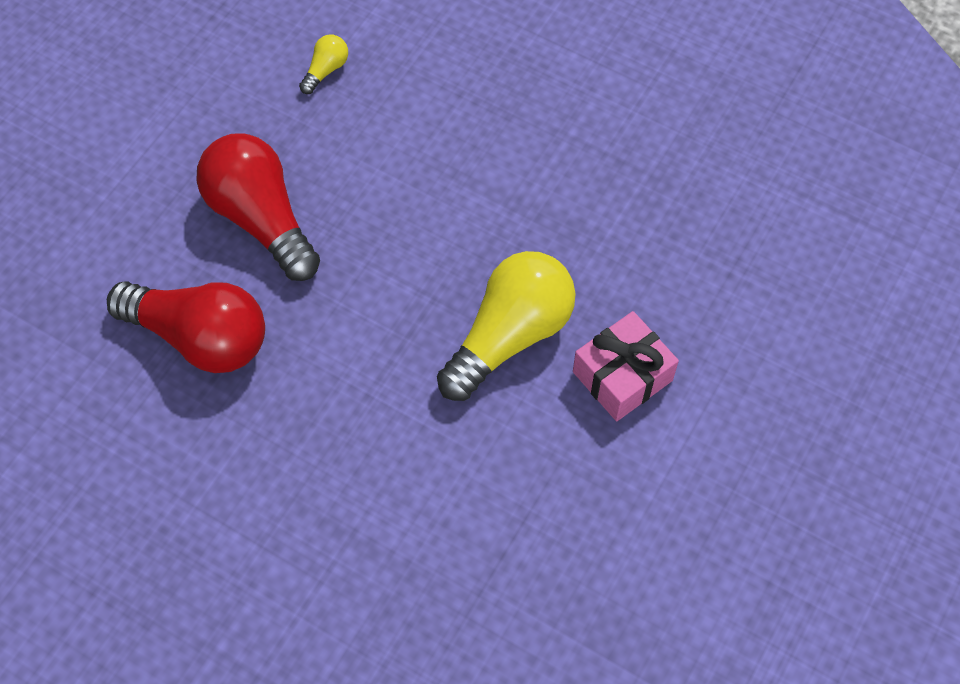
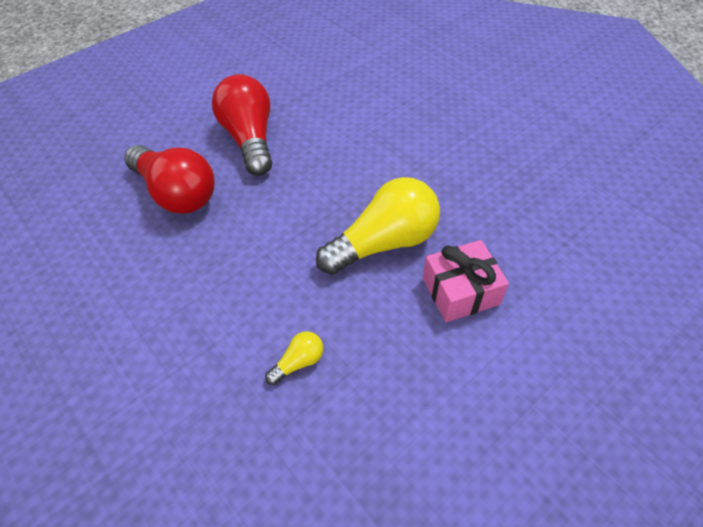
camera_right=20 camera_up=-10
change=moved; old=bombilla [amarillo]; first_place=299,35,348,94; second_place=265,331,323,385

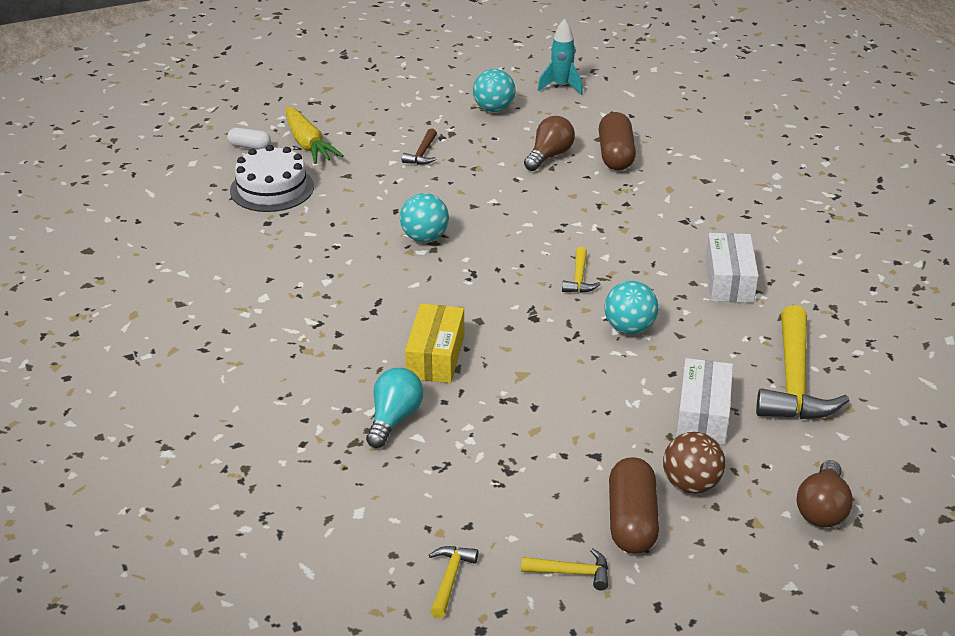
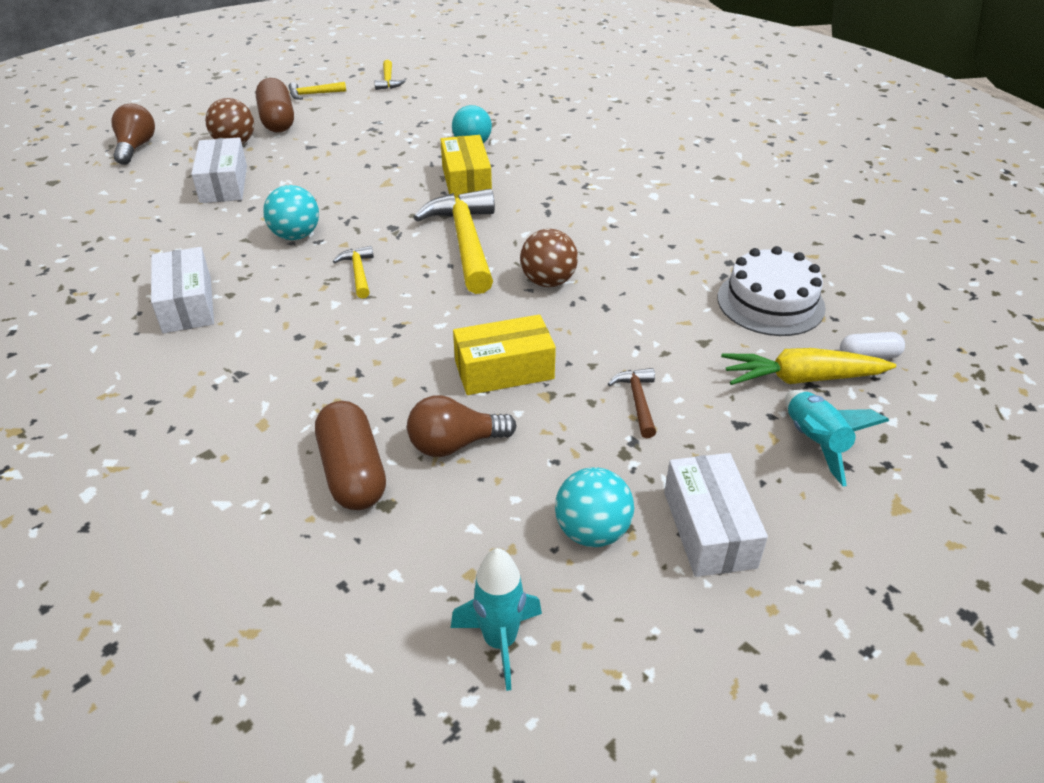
camera_right=160 camera_up=5
change=turned; old=zanahoria [amarillo]; first_place=286,106,344,164; second_place=721,348,896,385; degrees=-45
change=recoloured; old=pelota [turquesa]; new=pelota [marrón]; first_place=400,193,449,242; second_place=520,229,578,287
change=turned; old=bombilla [marrón]; first_place=524,116,575,171; second_place=407,395,516,457; degrees=60
change=moved; old=martillo [amarillo]; first_place=756,305,849,419; second_place=414,189,495,294
change=added; new=caja [amarillo]; second_place=453,315,556,395
change=added; new=caja [blanco]; second_place=664,453,768,577
change=added; new=cohete [turquesa]; second_place=785,390,889,487

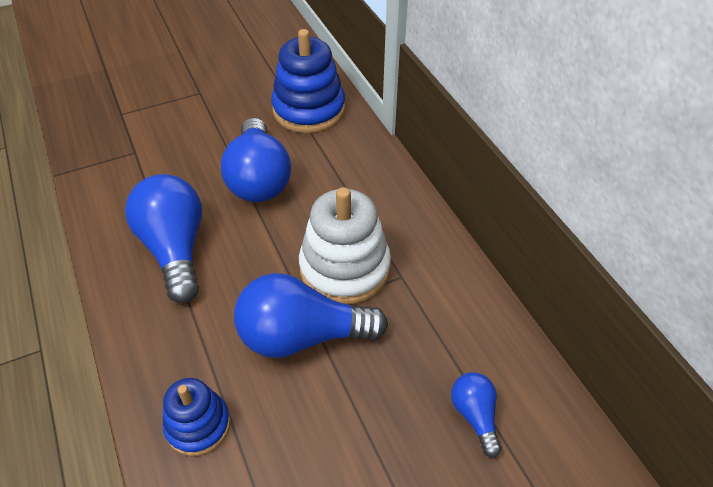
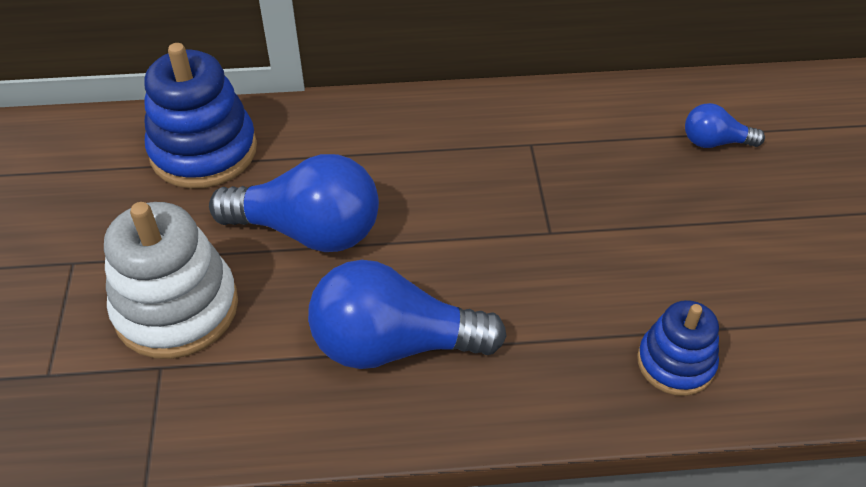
camera_right=-70 camera_up=0
change=removed; old=bombilla [azul]; first_place=234,273,388,358
change=moved; old=juguete apilable [blanco]; first_place=299,187,391,304; second_place=104,202,238,359

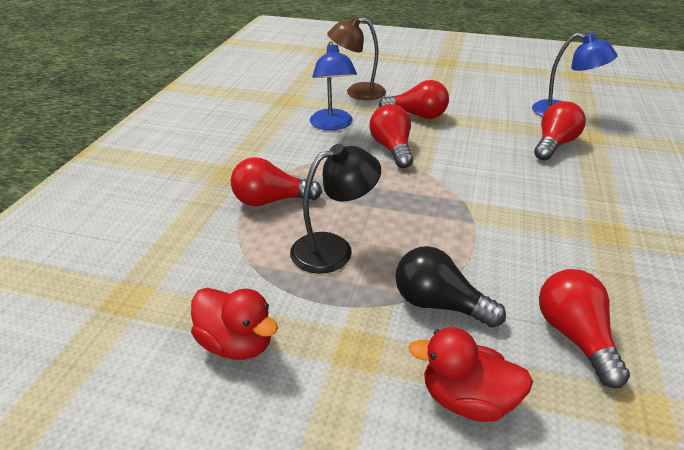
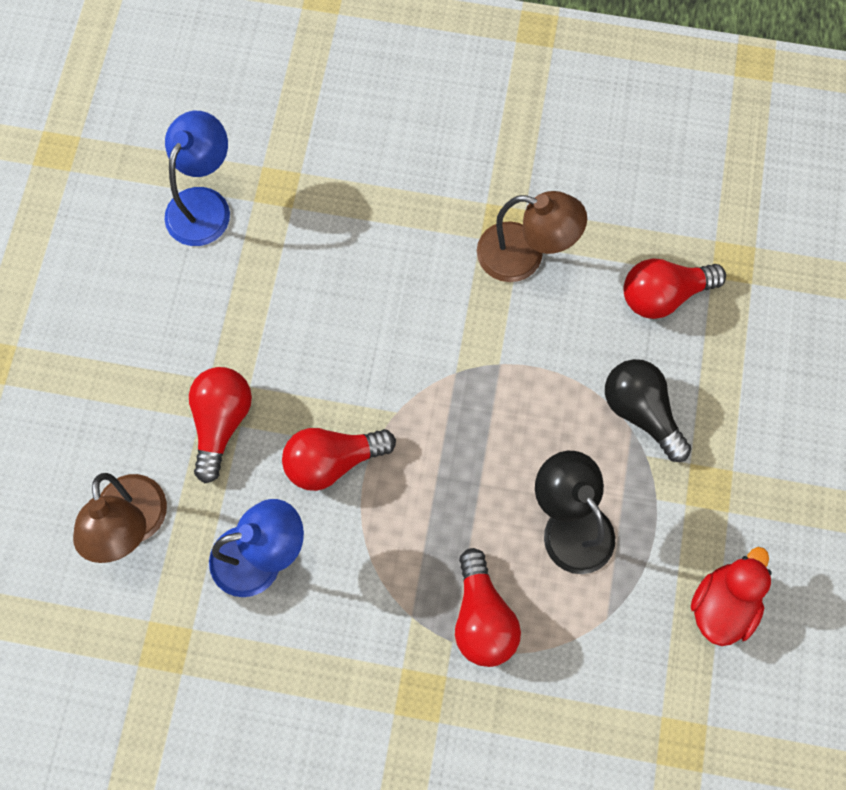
camera_right=-95 camera_up=35
change=turned; old=bombilla [negro]; first_place=395,246,506,328; second_place=605,359,692,462; degrees=120
change=removed; old=pato [rojo]; first_place=409,327,533,422
change=removed; old=bombilla [rojo]; first_place=534,101,586,160
change=added; new=lámpara [marrón]; second_place=477,191,587,282

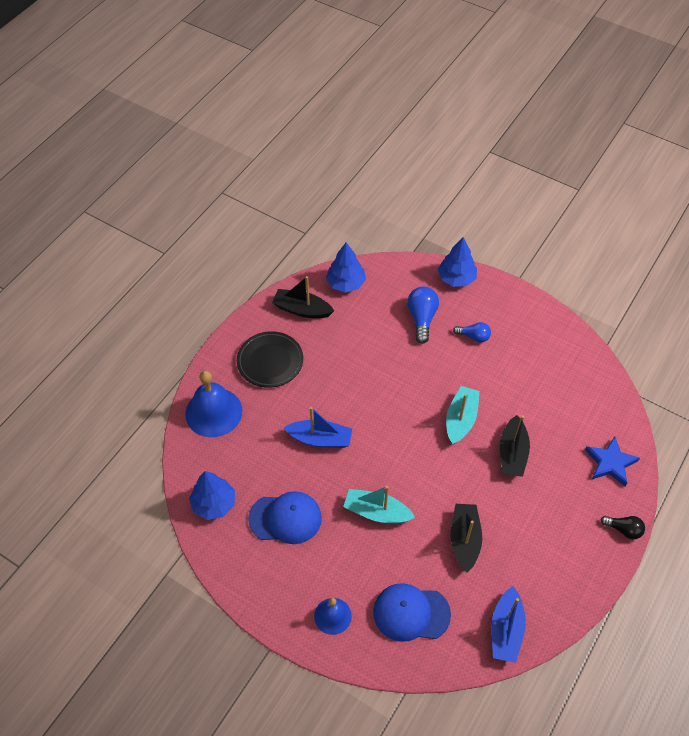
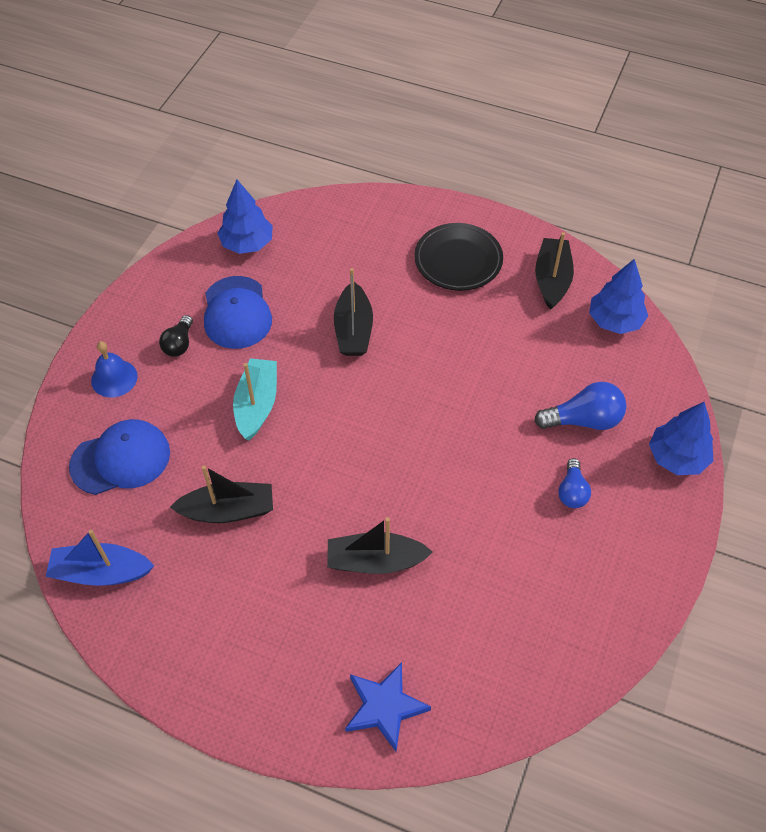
camera_right=80 camera_up=0
change=removed; old=campana [azul]; first_place=185,371,242,437
change=recoloured; old=barco [azul]; new=barco [negro]; first_place=284,407,352,448; second_place=334,268,373,356
change=turned; old=gorra [azul]; first_place=373,583,451,642; second_place=69,419,170,495; degrees=75
change=removed; old=barco [turquesa]; first_place=446,386,480,445
change=moved; old=bombilla [negro]; first_place=600,516,645,539; second_place=159,315,193,357

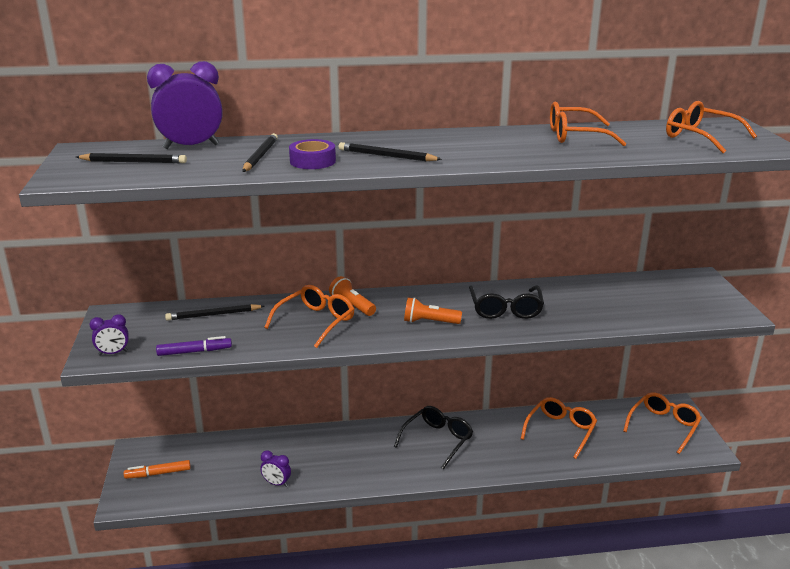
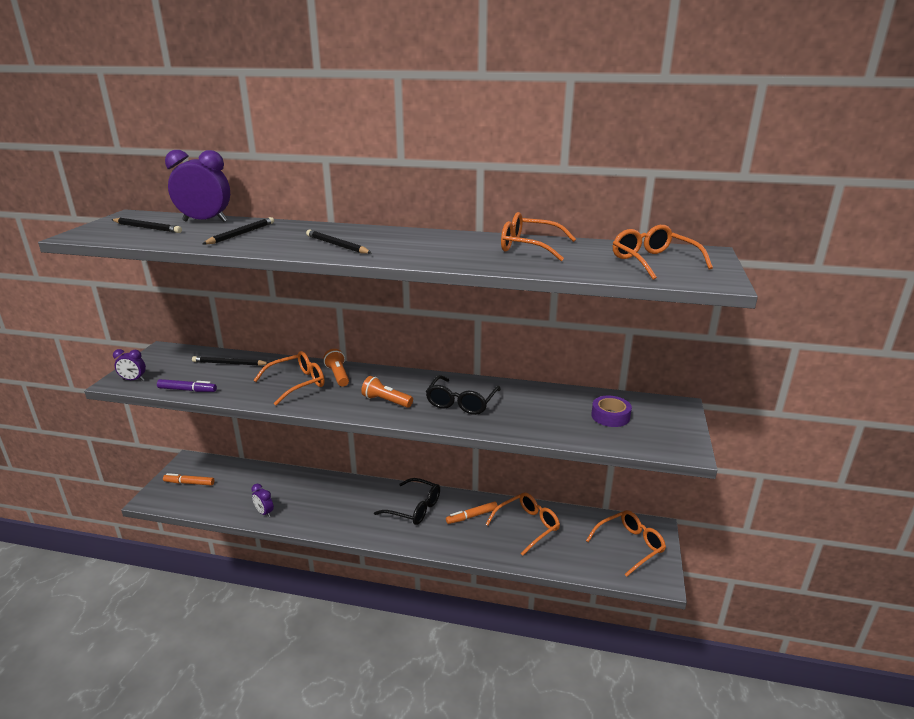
camera_right=20 camera_up=0
change=moved; old=cinta adhesiva [morado]; first_place=289,139,336,169; second_place=591,396,632,427
change=turned; old=gafas [negro]; first_place=394,406,473,470; second_place=374,478,440,525; degrees=60
change=added; new=rotulador [naranja]; second_place=446,501,498,524

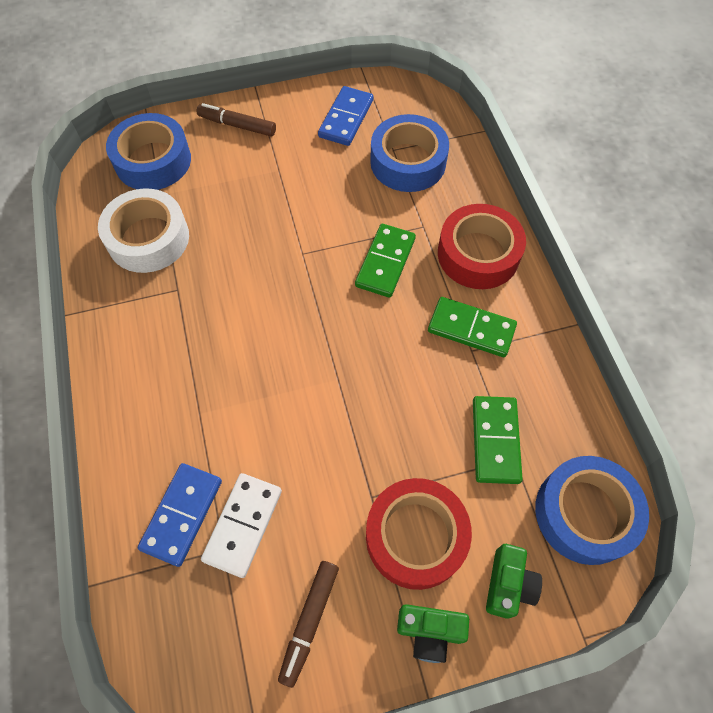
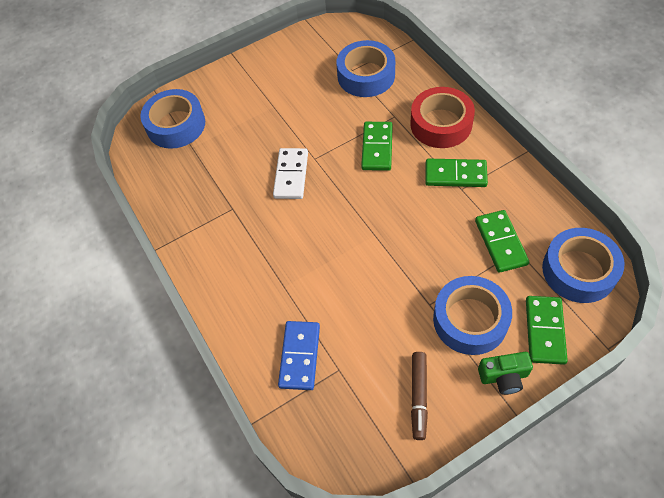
camera_right=-10 camera_up=-5
change=removed; old=cinta adhesiva [blanco]; first_place=98,188,189,273
change=removed; old=rotulador [marrón]; first_place=197,103,276,137
change=moved; old=ficha de dominó [blanco]; first_place=201,473,282,578; second_place=273,148,308,199
change=removed; old=ficha de dominó [azul]; first_place=318,86,373,146
change=recoloured; old=cinta adhesiva [rojo]; new=cinta adhesiva [azul]; first_place=366,478,472,590; second_place=433,276,512,355
change=replaced; old=cámara [verde]; new=ficha de dominó [verde]; first_place=486,544,542,619; second_place=526,296,568,365

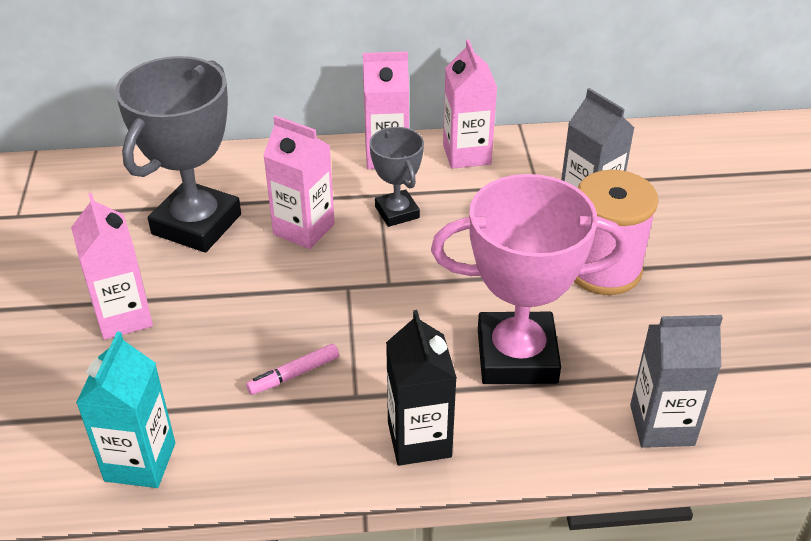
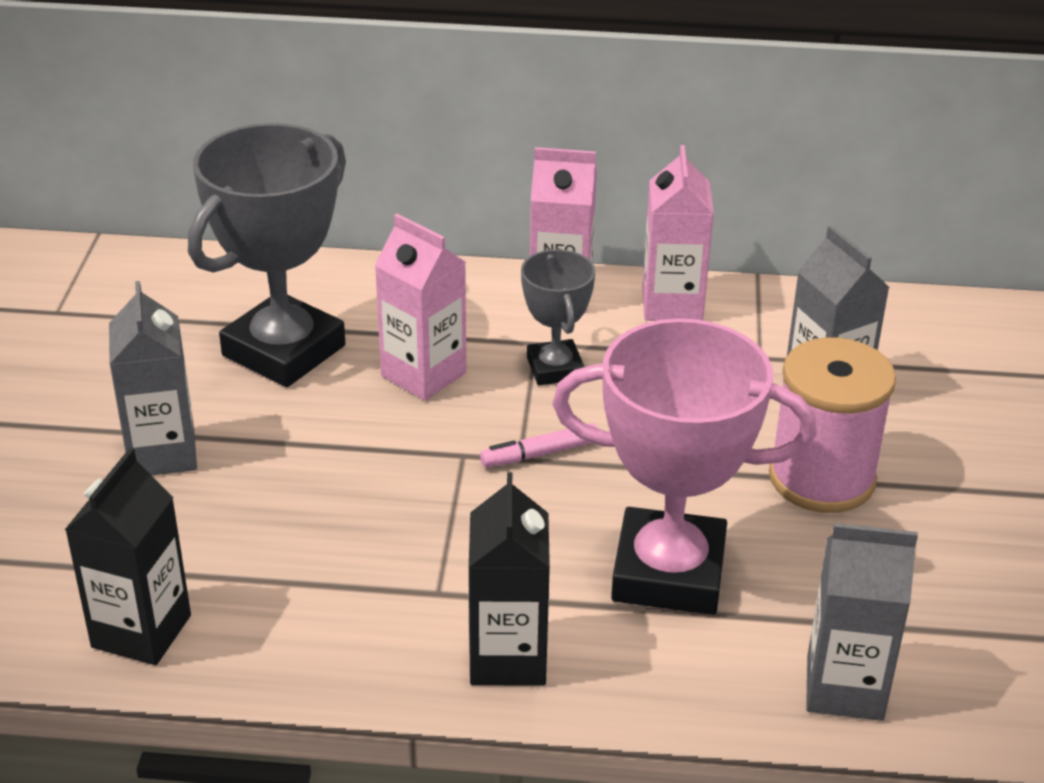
camera_right=10 camera_up=-5
change=recoloured; old=cartón de leche [rosa]; new=cartón de leche [gris]; first_place=71,193,153,340; second_place=109,281,197,476
change=recoloured; old=cartón de leche [turquesa]; new=cartón de leche [negro]; first_place=76,331,175,488; second_place=65,448,191,665
change=moved; old=rotulador [rosa]; first_place=246,344,339,395; second_place=480,423,597,467

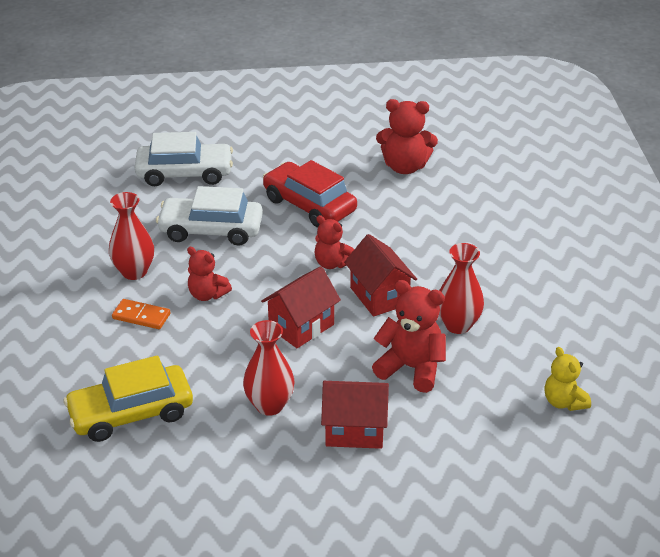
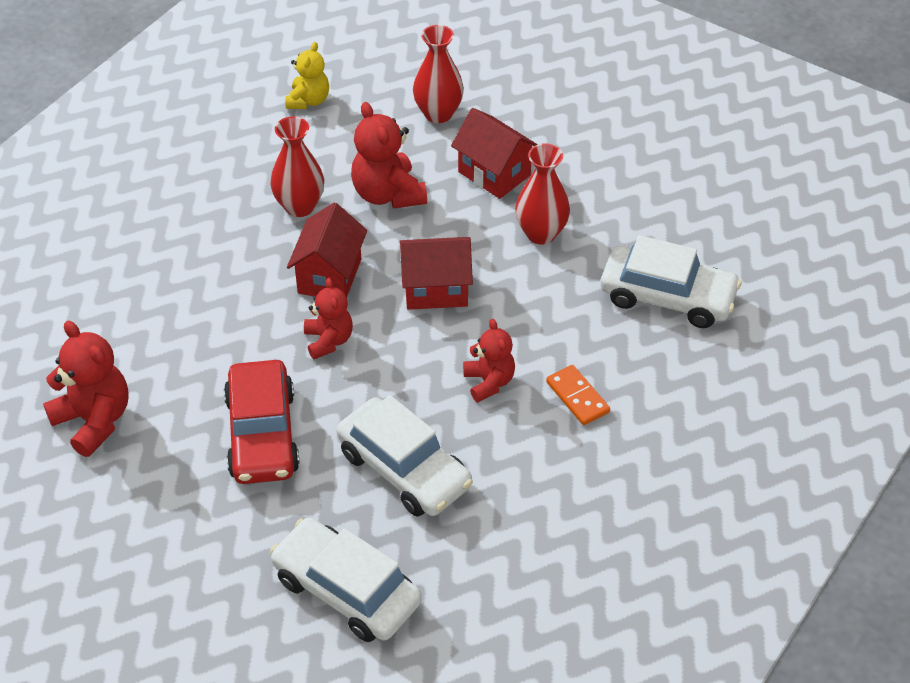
camera_right=-140 camera_up=10
change=recoloured; old=coche [amarillo]; new=coche [blanco]; first_place=64,355,193,442; second_place=601,235,742,328
change=moved; old=florero [rojo]; first_place=109,192,154,280; second_place=413,25,464,123

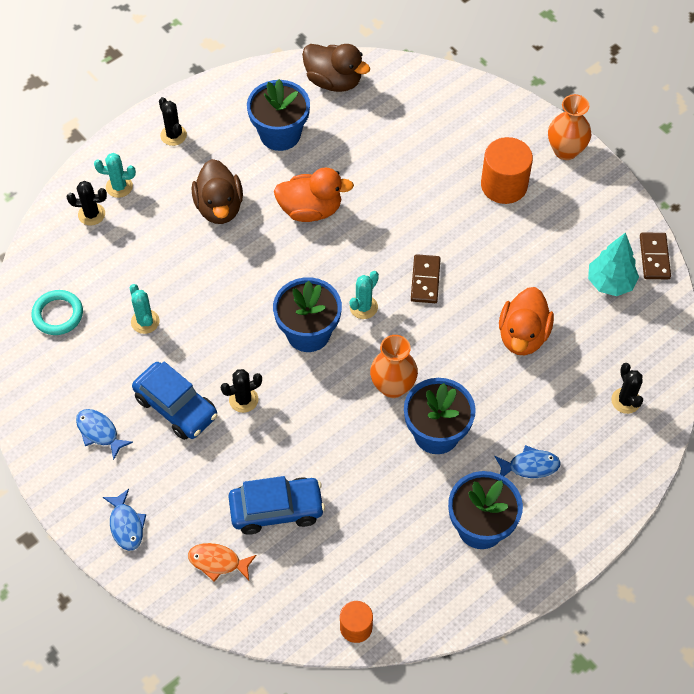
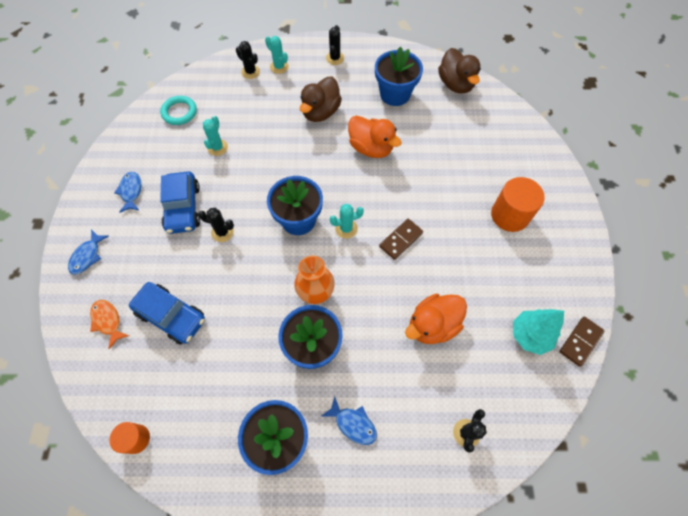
camera_right=40 camera_up=5
change=removed; old=florero [naranja]; first_place=548,94,591,160

